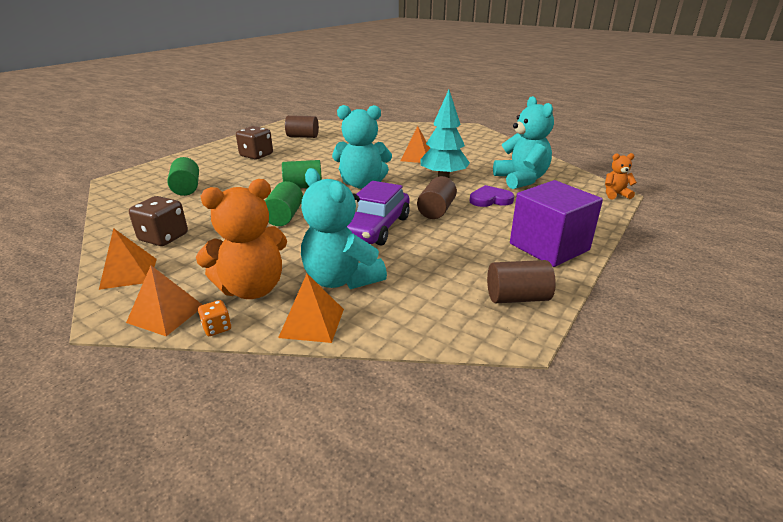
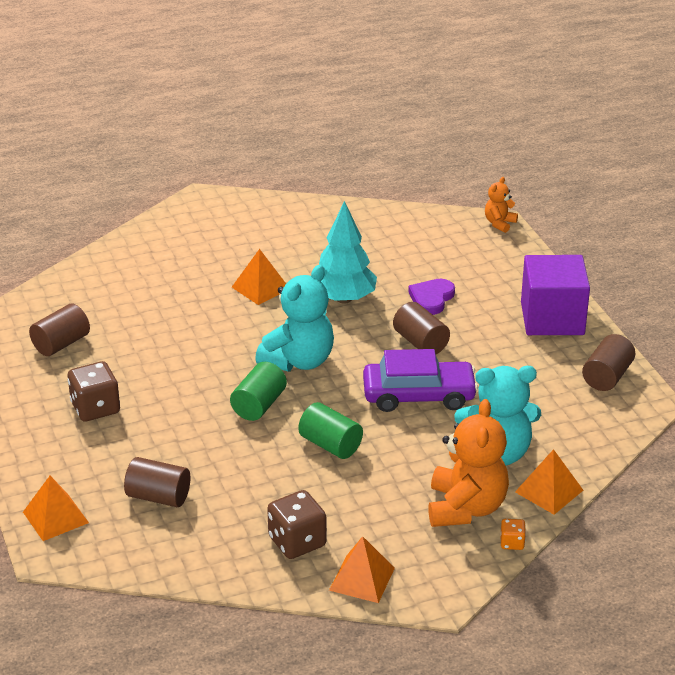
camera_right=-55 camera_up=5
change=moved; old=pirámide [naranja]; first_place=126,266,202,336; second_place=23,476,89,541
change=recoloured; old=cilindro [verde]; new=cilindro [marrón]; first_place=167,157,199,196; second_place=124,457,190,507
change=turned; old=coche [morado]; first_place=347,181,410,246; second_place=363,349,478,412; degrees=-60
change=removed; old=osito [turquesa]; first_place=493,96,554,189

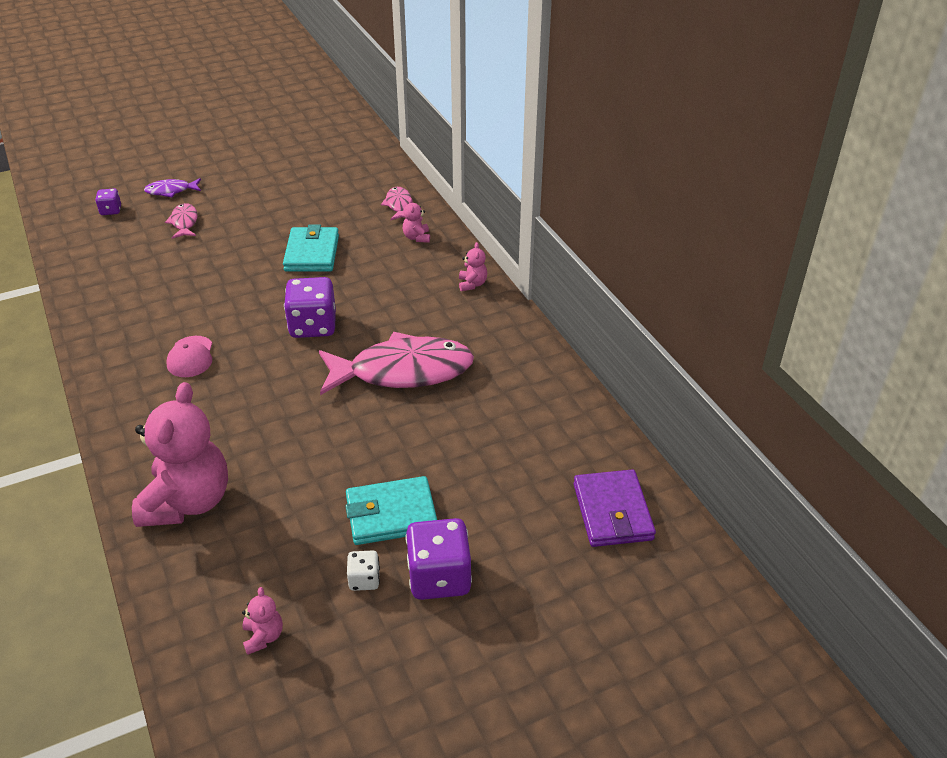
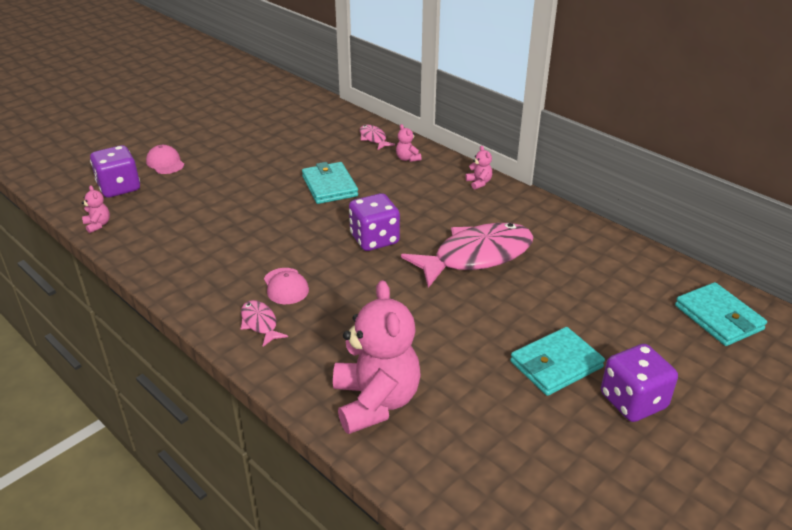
camera_right=-20 camera_up=-5
change=resized; old=dado [morado]; first_place=95,188,121,215; second_place=90,145,140,198; factor=1.96
change=replaced; old=pez [morado]; new=gorra [rosa]; first_place=144,178,201,197; second_place=146,145,184,174
change=moved; old=pez [rosa]; first_place=165,203,198,239; second_place=241,300,288,347
change=moved; old=osito [rosa]; first_place=242,587,283,655; second_place=82,185,110,233
change=removed; old=dado [blanco]; first_place=347,550,380,591
change=recoloured; old=cartera [morado]; new=cartera [turquesa]; first_place=574,469,656,547; second_place=675,282,767,346

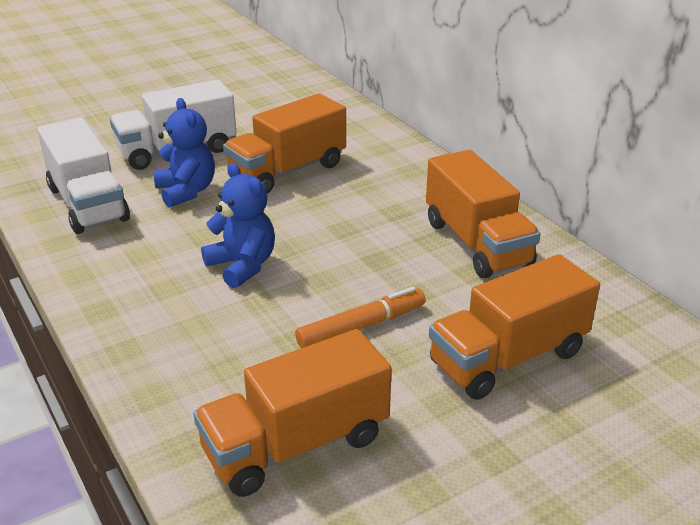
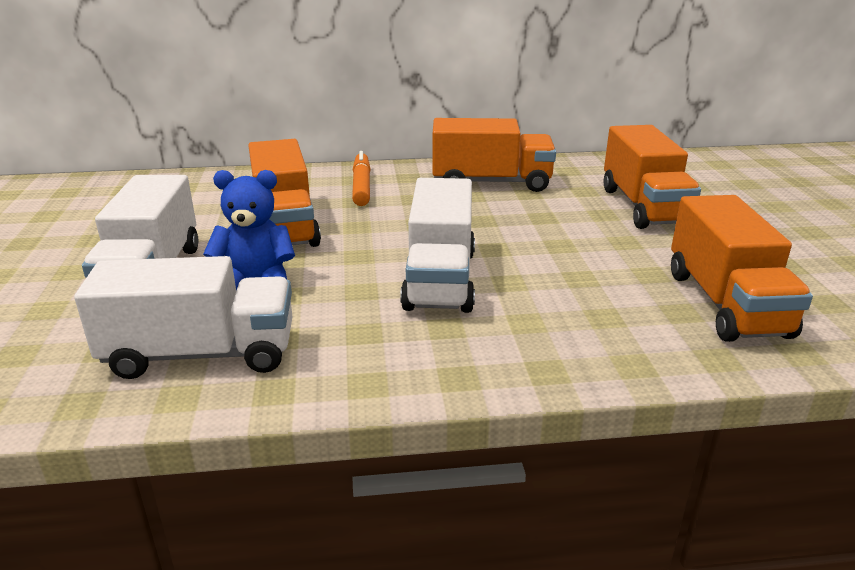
camera_right=-65 camera_up=-5
change=replaced; old=osito [azul]; new=camión [blanco]; first_place=201,163,275,288; second_place=400,178,475,313
change=moved; old=rotulador [naranja]; first_place=295,286,426,348; second_place=352,151,371,206

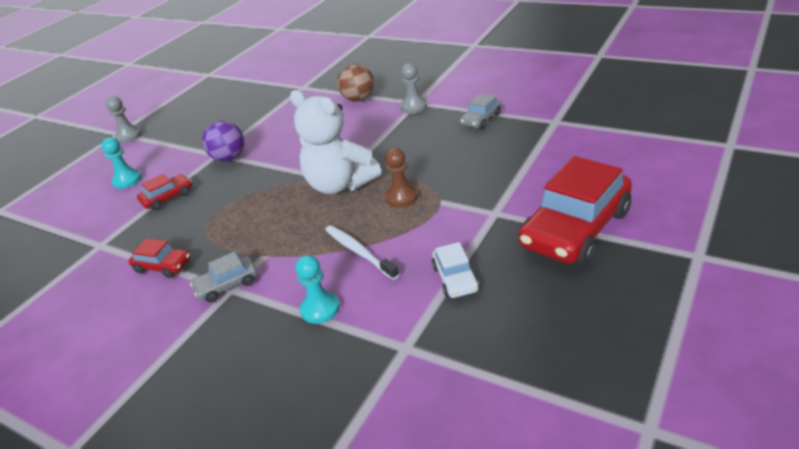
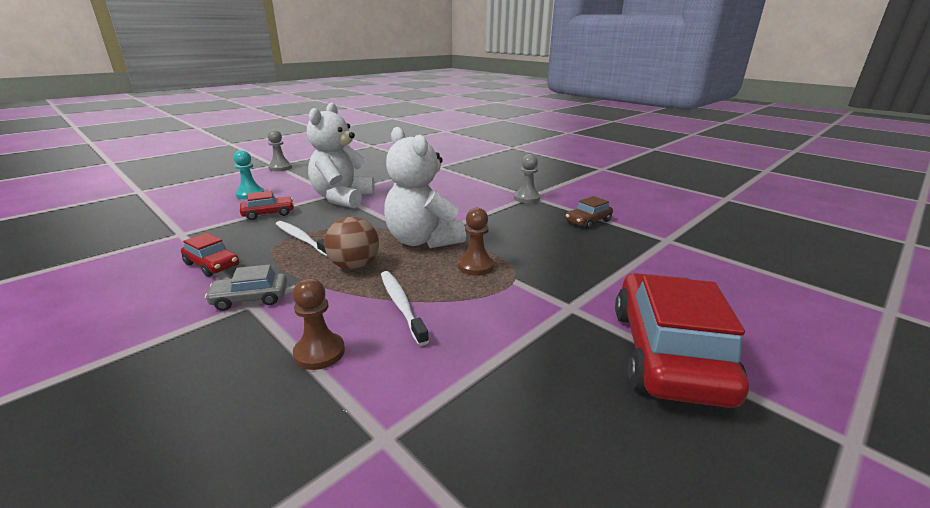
camera_right=10 camera_up=-10
change=replaced; old=pelota [morado]; new=osito [blanco]; first_place=202,121,245,162; second_place=307,103,375,208
change=recoloured; old=peón [turquesa]; new=peón [marrón]; first_place=296,255,340,324; second_place=293,278,345,370
change=moved; old=pelota [marrón]; first_place=337,64,374,102; second_place=324,216,379,270
change=removed; old=coche [blanco]; first_place=432,242,480,298
change=recoloured; old=coche [gris]; new=coche [marrón]; first_place=460,93,501,129; second_place=565,196,613,229
change=turned; old=coche [rojo]; first_place=519,156,632,265; second_place=615,273,749,408; degrees=135
change=added; new=cepillo de dientes [blanco]; second_place=276,221,328,257

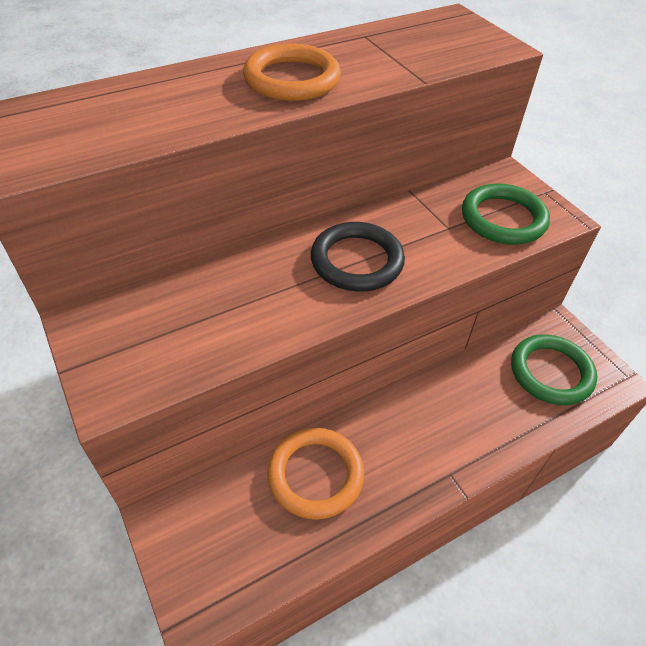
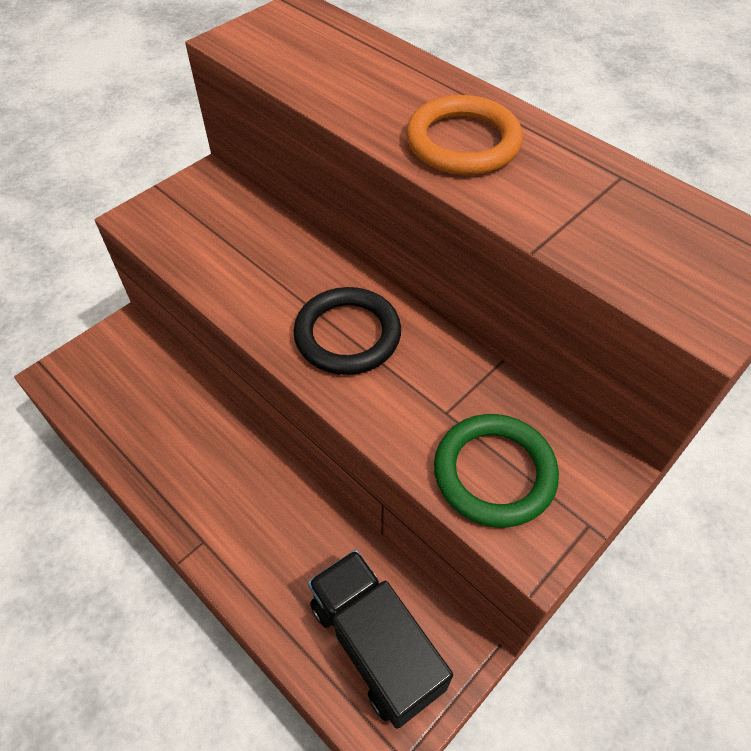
camera_right=75 camera_up=5
change=removed; old=anillo [naranja]; first_place=267,428,364,520
change=replaced; old=anillo [verde]; new=camión [negro]; first_place=511,334,597,405; second_place=308,549,453,729

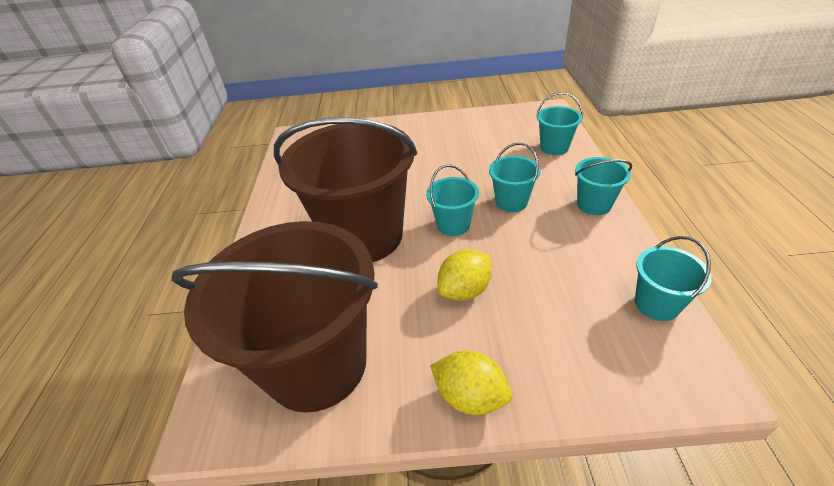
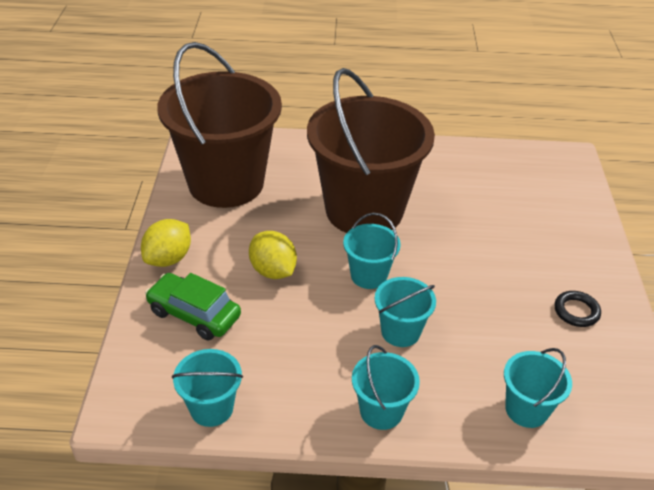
camera_right=90 camera_up=0
change=added; new=coche [verde]; second_place=145,273,241,340
change=added; new=anillo [negro]; second_place=554,291,601,327

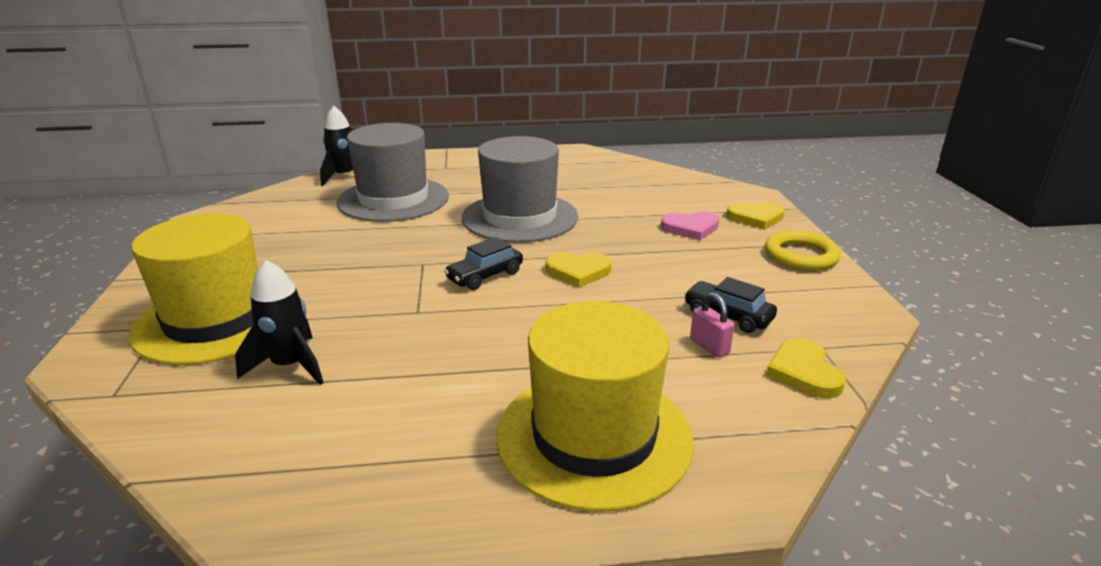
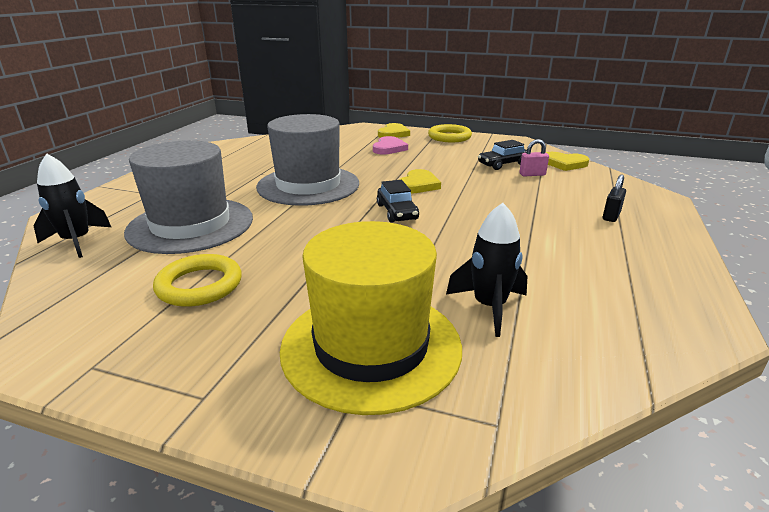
camera_right=-65 camera_up=0
change=replaced; old=sombrero [amarillo]; new=candado [negro]; first_place=496,301,694,512; second_place=603,174,626,222
change=added; new=anillo [amarillo]; second_place=153,254,242,307

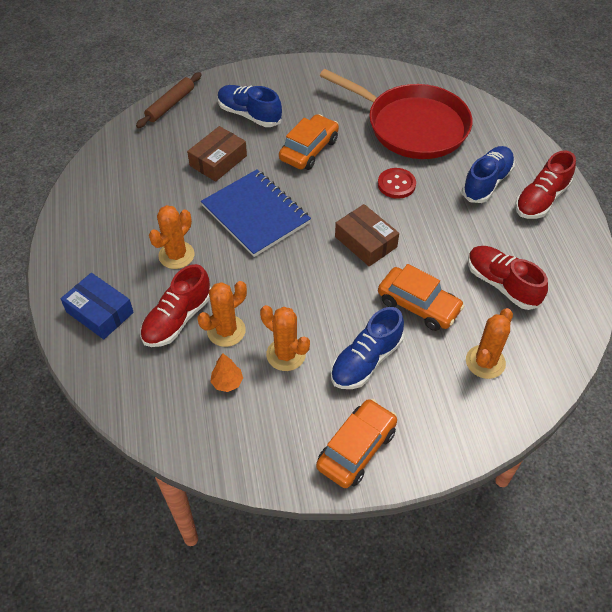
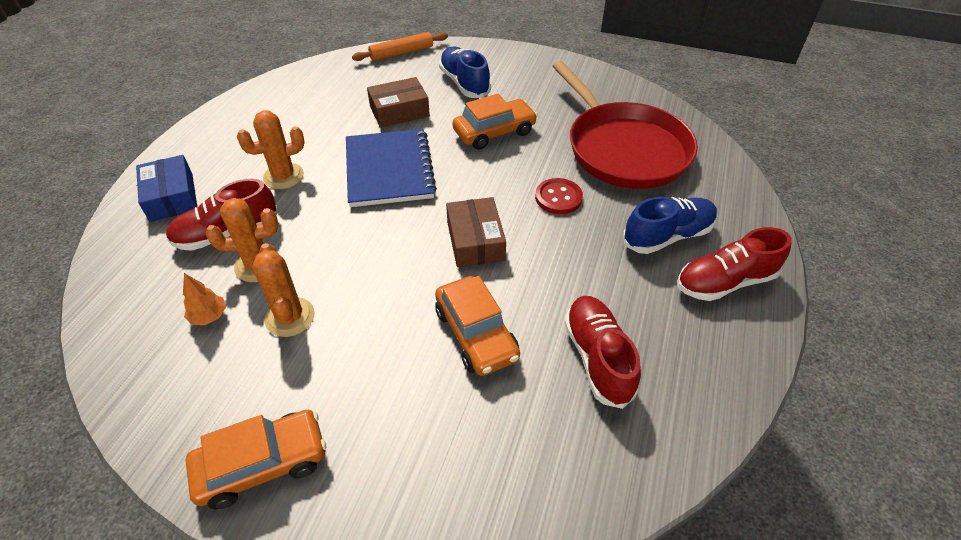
camera_right=30 camera_up=-5
change=recoloured; old=rodillo [marrón]; new=rodillo [naranja]; first_place=136,72,202,128; second_place=352,32,448,61
change=removed; old=zapato [azul]; first_place=331,307,404,389
change=removed; old=cactus [naranja]; first_place=466,308,513,379

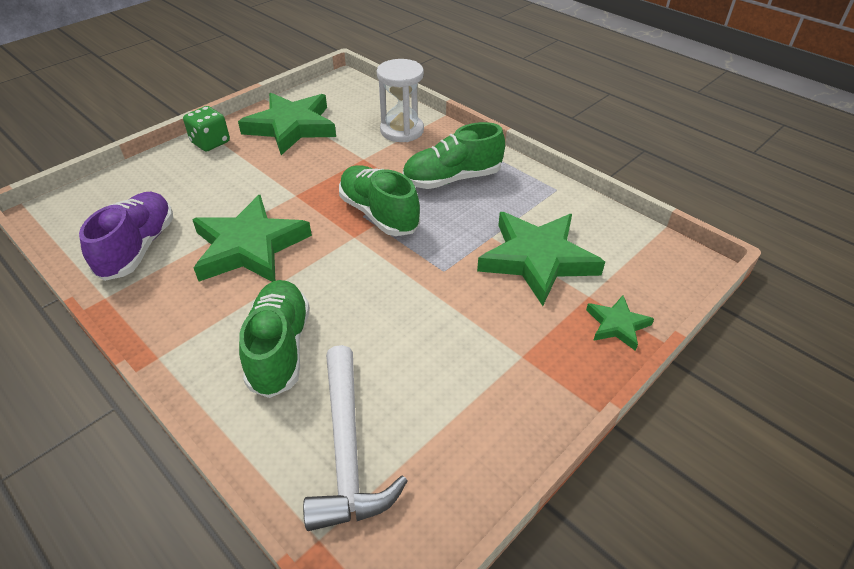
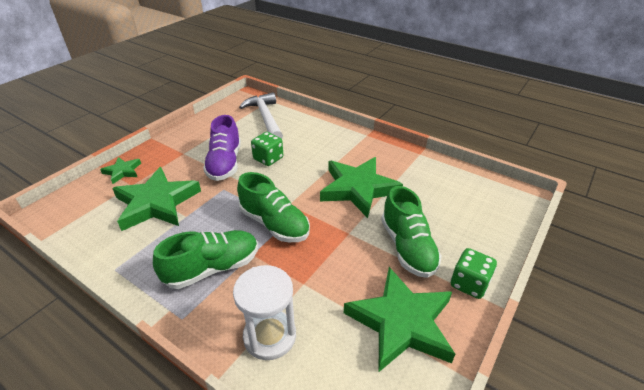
camera_right=170 camera_up=-5
change=moved; old=zapato [morado]; first_place=79,192,173,281; second_place=203,115,241,181
change=moved; old=zapato [verde]; first_place=239,280,310,398; second_place=381,186,442,278
change=added; new=dado [verde]; second_place=251,132,283,166

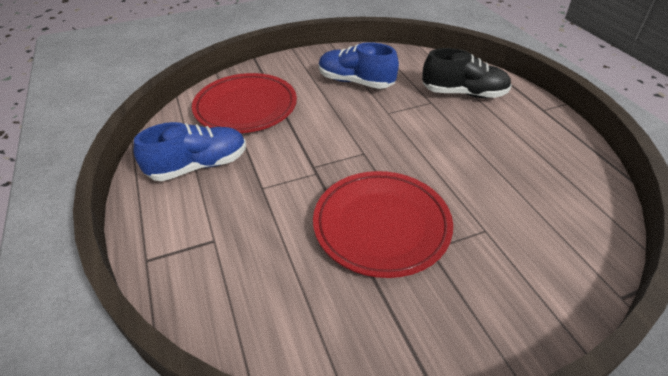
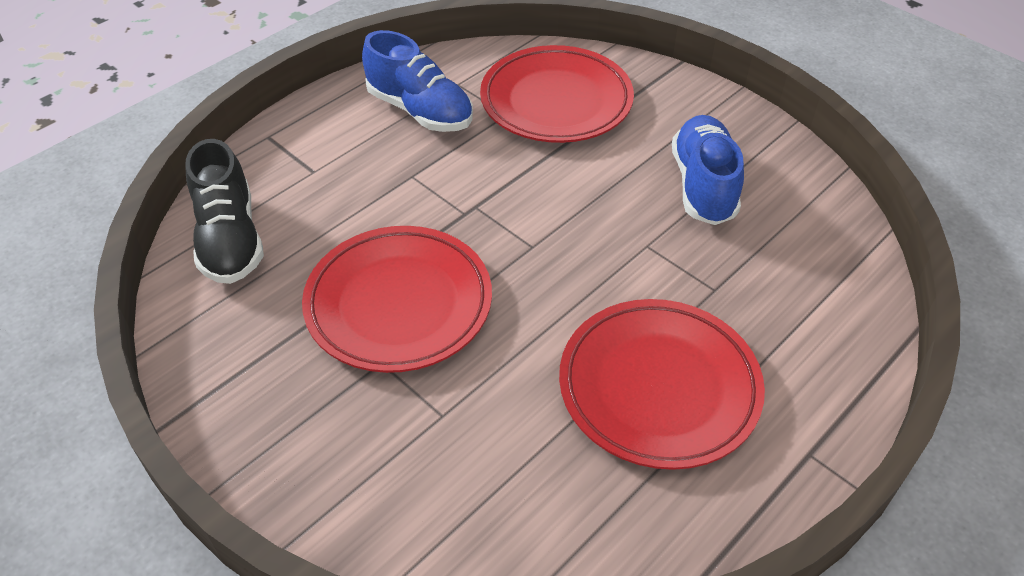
camera_right=65 camera_up=5
change=moved; old=zapato [negro]; first_place=422,48,512,98; second_place=185,139,264,284
change=added; new=plato [rojo]; second_place=559,299,765,470

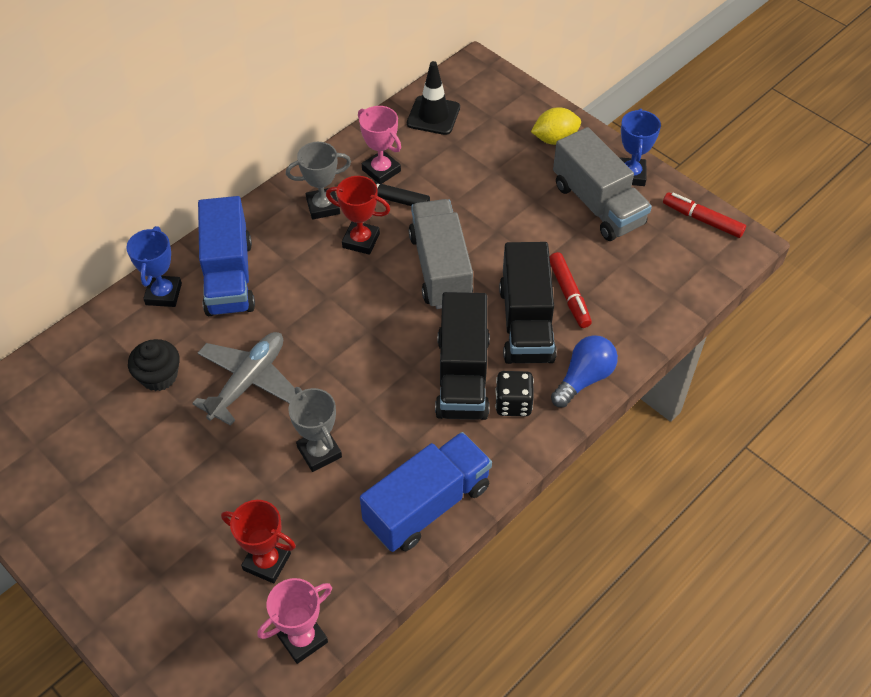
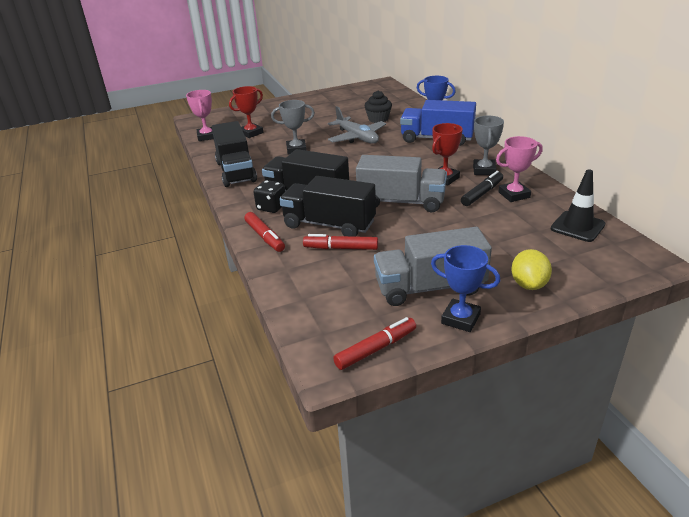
camera_right=115 camera_up=-20
change=recoloured; old=camión [azul]; new=camión [negro]; first_place=360,432,492,552; second_place=212,121,257,187
change=replaced; old=bombilla [azul]; new=rotulador [rojo]; first_place=551,335,618,408; second_place=244,212,285,252

